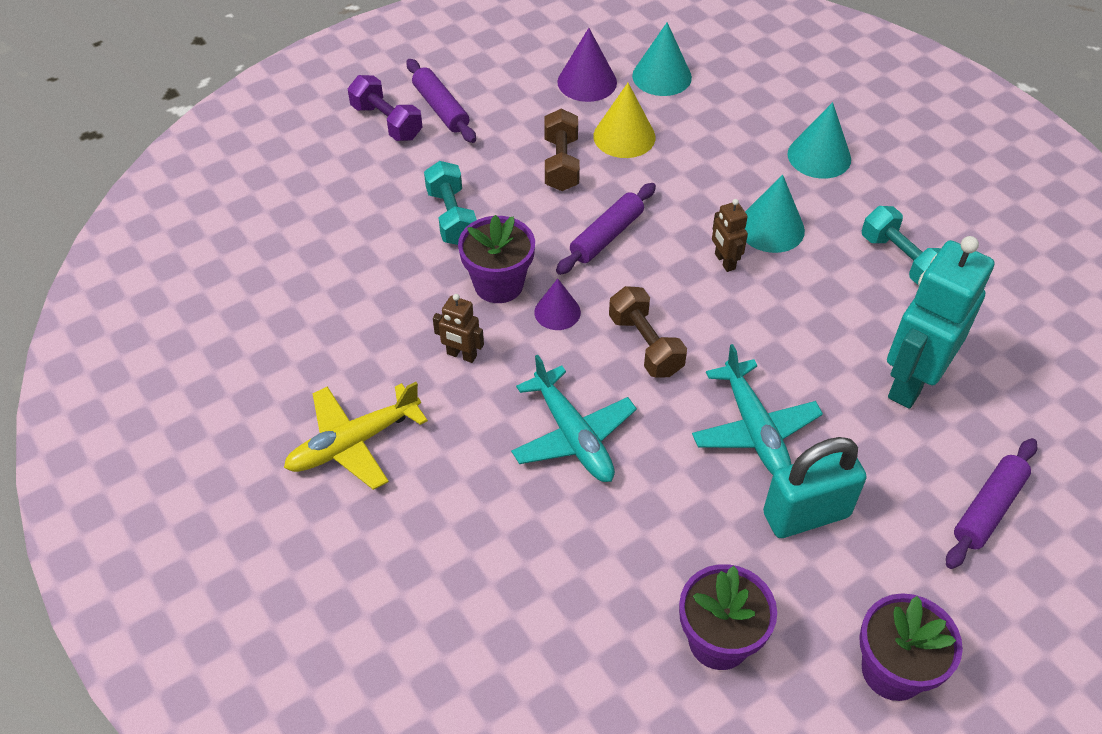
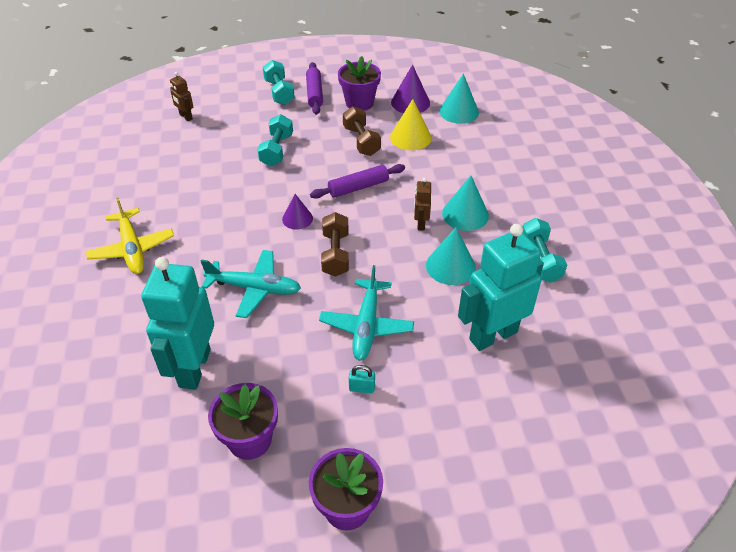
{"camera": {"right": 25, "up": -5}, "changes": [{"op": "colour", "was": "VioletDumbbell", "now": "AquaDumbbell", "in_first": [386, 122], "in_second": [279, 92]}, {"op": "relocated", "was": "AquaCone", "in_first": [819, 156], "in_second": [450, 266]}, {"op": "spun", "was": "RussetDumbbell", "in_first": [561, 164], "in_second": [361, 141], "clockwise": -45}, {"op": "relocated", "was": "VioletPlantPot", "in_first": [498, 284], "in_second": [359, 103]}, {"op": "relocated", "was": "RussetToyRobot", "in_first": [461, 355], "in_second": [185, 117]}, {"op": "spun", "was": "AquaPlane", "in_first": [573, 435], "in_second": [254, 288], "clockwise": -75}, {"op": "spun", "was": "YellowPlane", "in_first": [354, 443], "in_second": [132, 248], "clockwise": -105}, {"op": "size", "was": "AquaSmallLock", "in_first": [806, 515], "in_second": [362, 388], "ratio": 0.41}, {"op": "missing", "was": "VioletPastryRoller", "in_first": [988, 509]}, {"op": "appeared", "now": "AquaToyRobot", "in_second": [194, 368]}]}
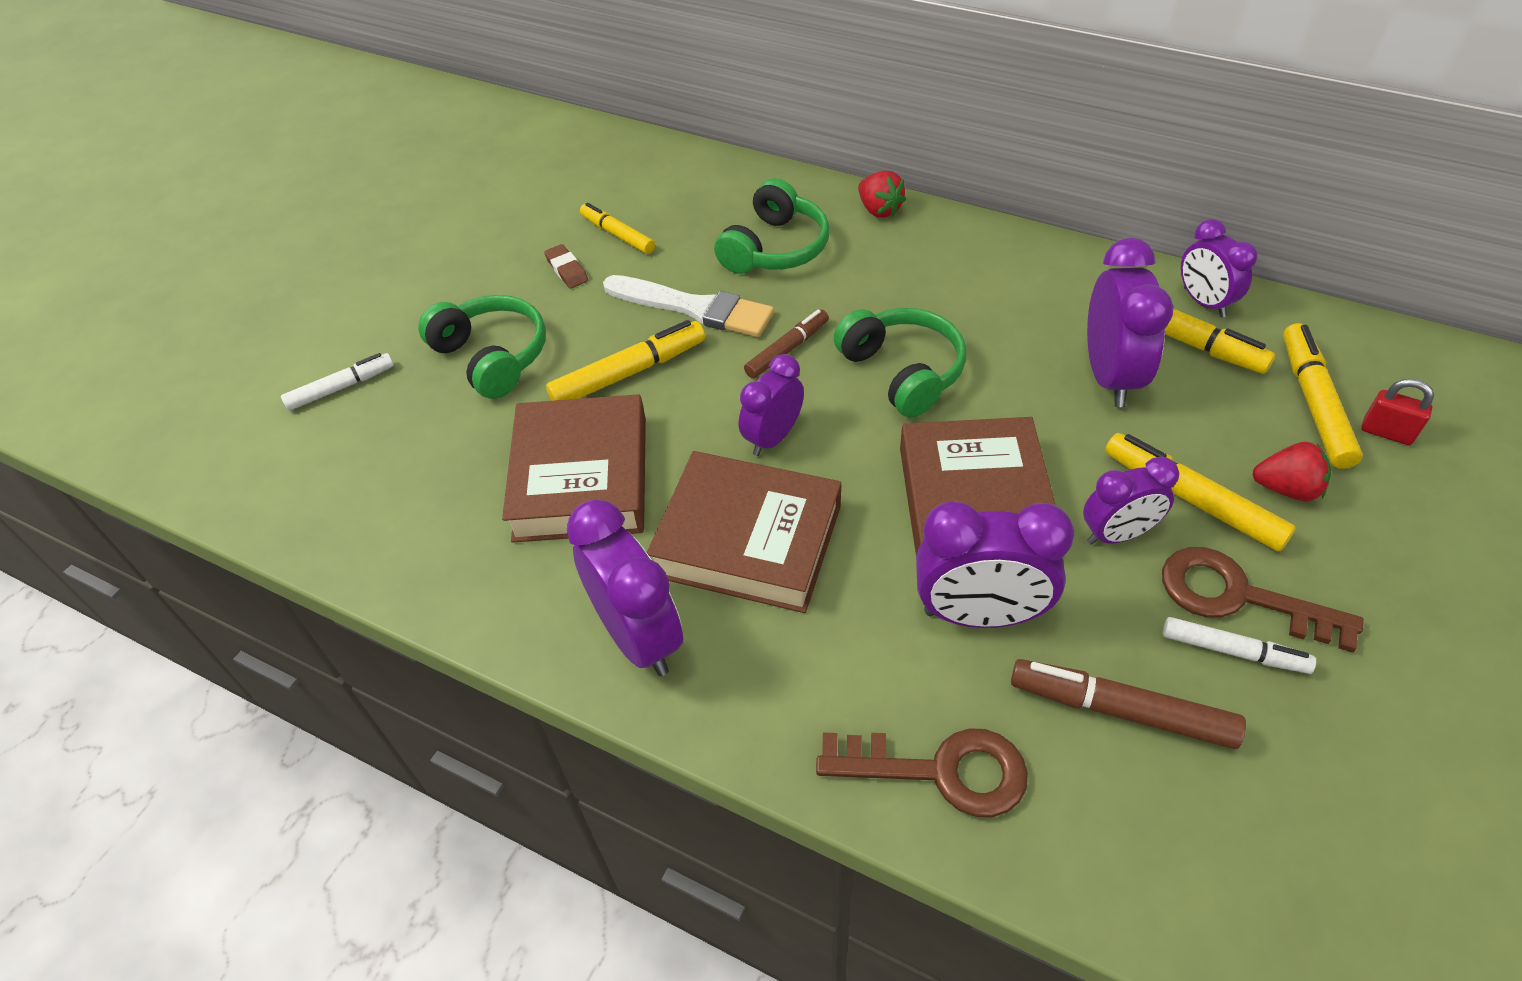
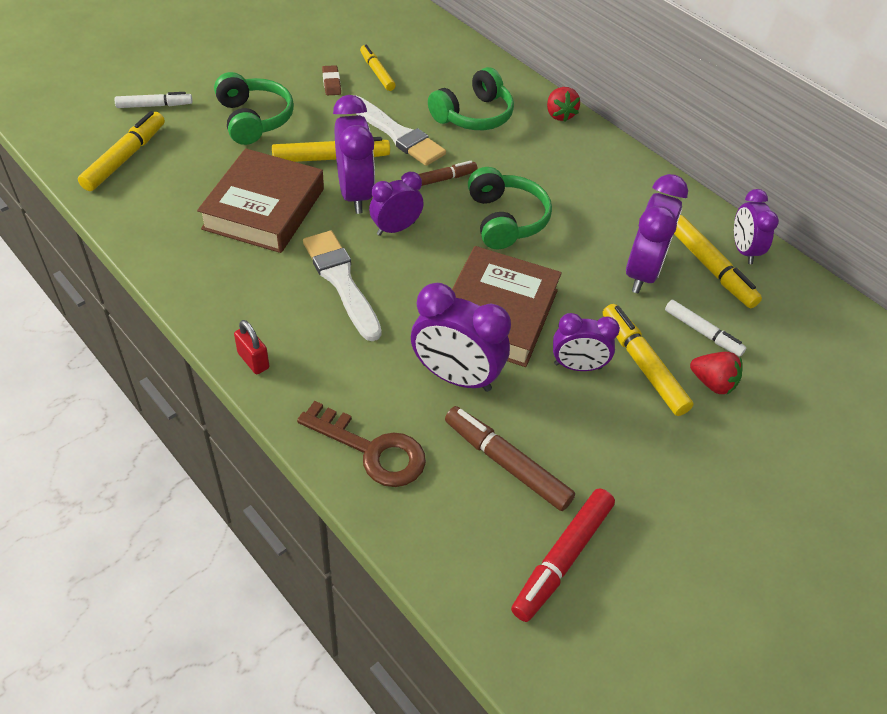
{"camera": {"right": 15, "up": 0}, "changes": [{"op": "relocated", "was": "YellowMarker", "in_first": [1313, 403], "in_second": [125, 158]}, {"op": "relocated", "was": "RedSmallLock", "in_first": [1386, 432], "in_second": [253, 361]}, {"op": "exchanged", "was": "RussetBook", "now": "PureWhiteBrush", "in_first": [748, 540], "in_second": [341, 281]}, {"op": "relocated", "was": "VioletAlarmClock", "in_first": [638, 636], "in_second": [355, 194]}, {"op": "missing", "was": "RussetDoorKey", "in_first": [1239, 597]}, {"op": "relocated", "was": "PureWhiteMarker", "in_first": [1233, 651], "in_second": [702, 332]}, {"op": "appeared", "now": "RedMarker", "in_second": [562, 558]}]}
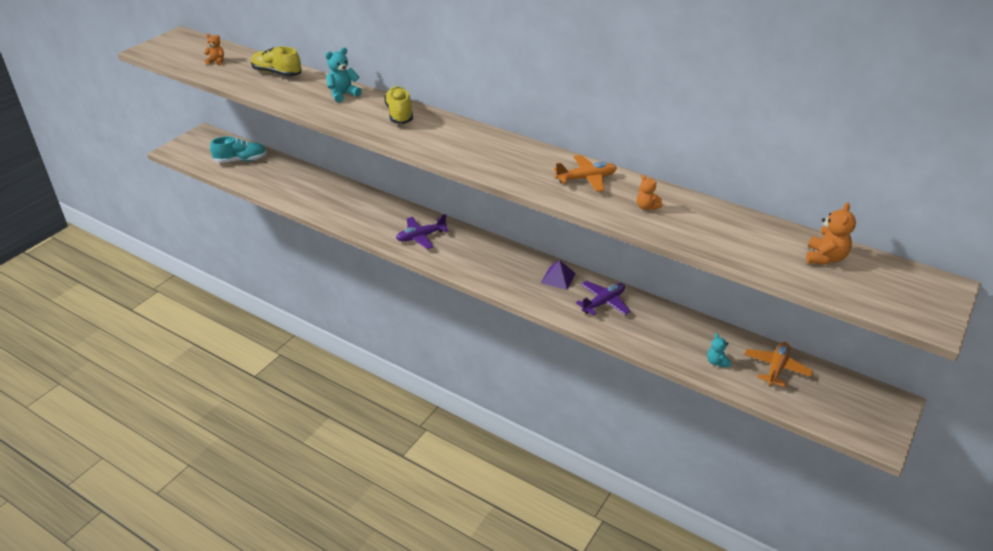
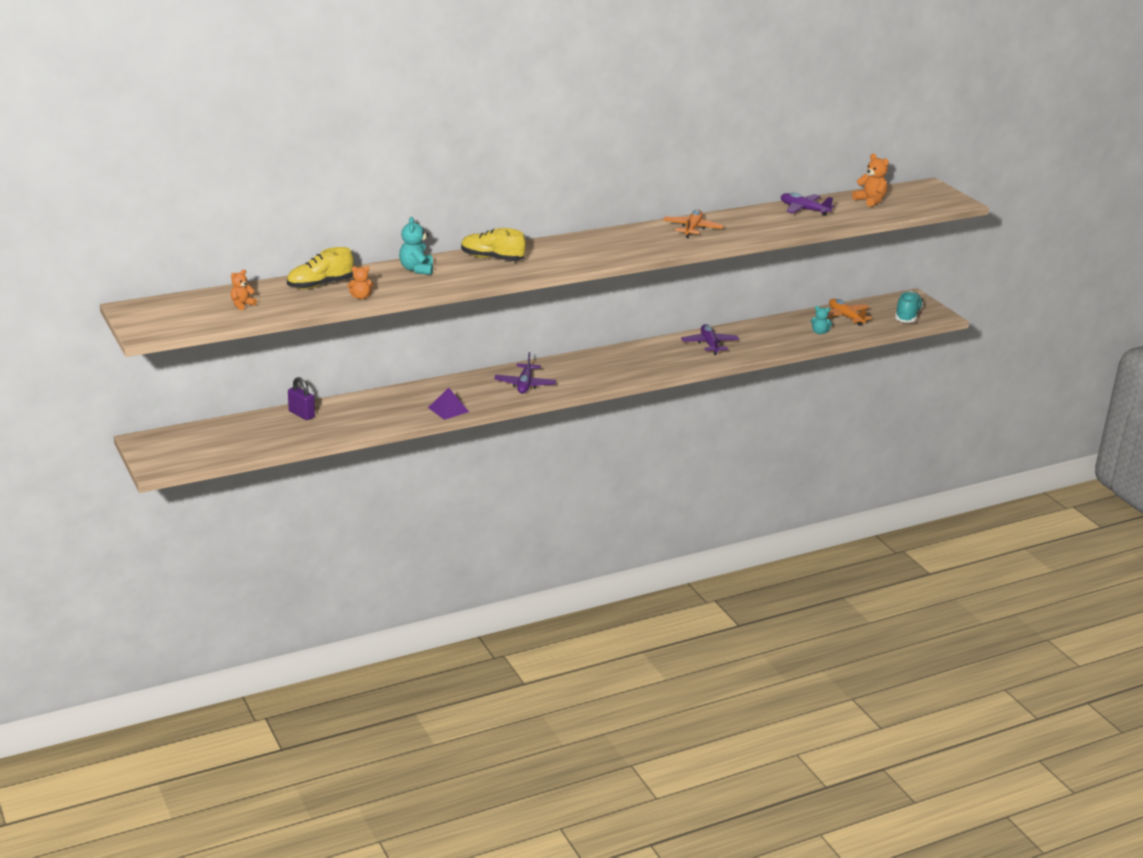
{"camera": {"right": -60, "up": -10}, "changes": [{"op": "relocated", "was": "AquaLaceUpShoe", "in_first": [241, 160], "in_second": [907, 316]}, {"op": "relocated", "was": "OrangeColouredTeddy", "in_first": [646, 207], "in_second": [361, 297]}, {"op": "relocated", "was": "VioletPyramidShape", "in_first": [558, 278], "in_second": [448, 409]}, {"op": "appeared", "now": "VioletPlane", "in_second": [804, 210]}, {"op": "appeared", "now": "VioletSmallLock", "in_second": [301, 414]}]}
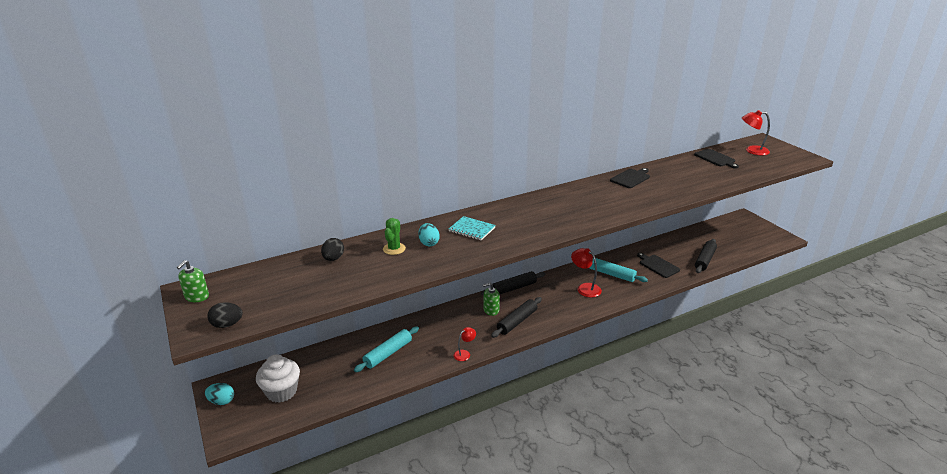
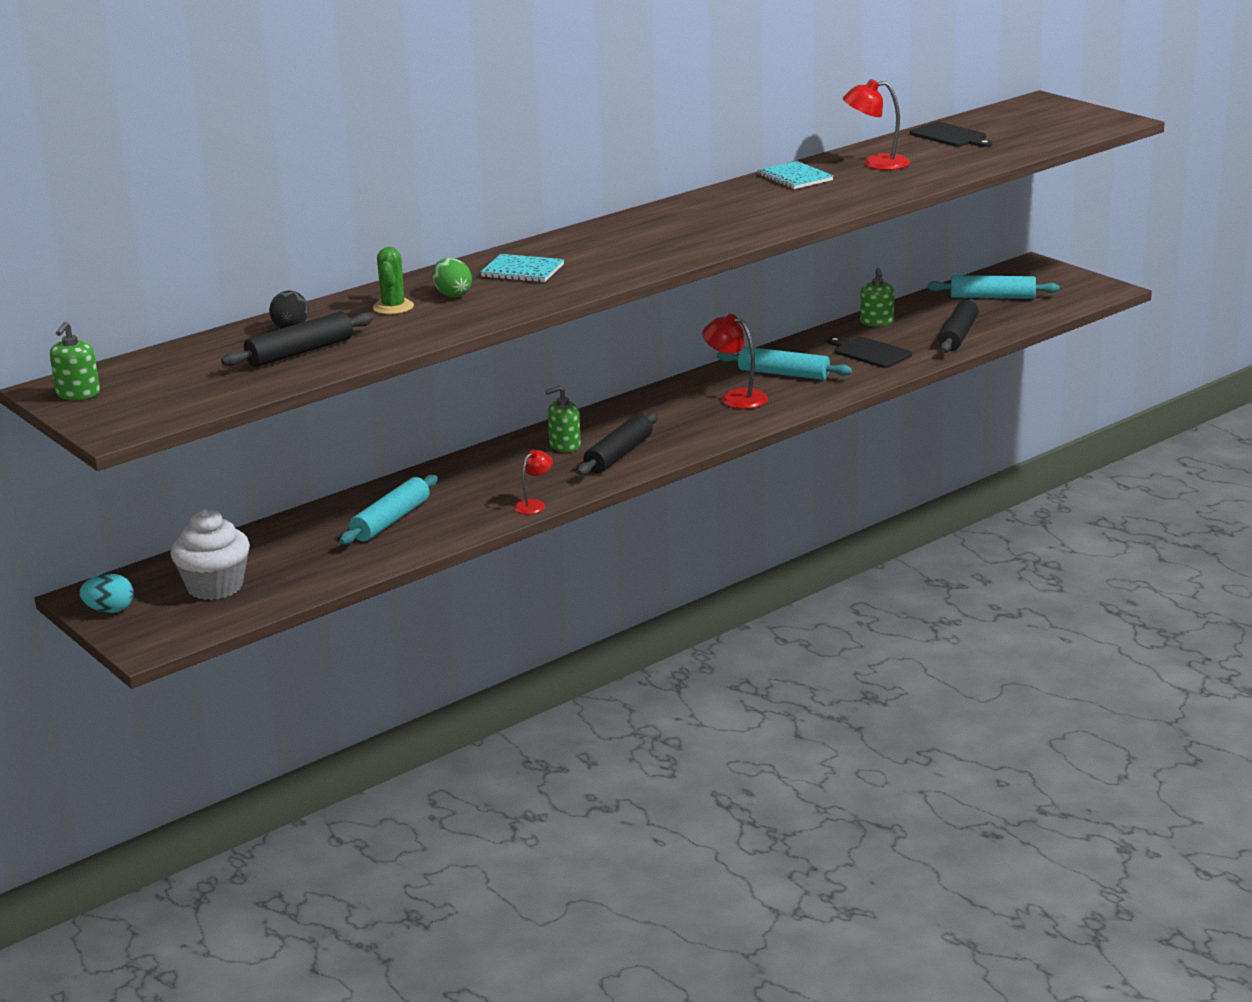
{"camera": {"right": -10, "up": -5}, "changes": [{"op": "relocated", "was": "RedReadingLamp", "in_first": [752, 150], "in_second": [876, 163]}, {"op": "exchanged", "was": "BlackCuttingBoard", "now": "AquaExerciseBook", "in_first": [631, 178], "in_second": [795, 178]}, {"op": "colour", "was": "AquaEggShape", "now": "EmeraldEggShape", "in_first": [429, 243], "in_second": [452, 294]}, {"op": "relocated", "was": "BlackPastryRoller", "in_first": [513, 288], "in_second": [300, 352]}, {"op": "missing", "was": "BlackEggShape", "in_first": [227, 324]}, {"op": "appeared", "now": "EmeraldSoapDispenser", "in_second": [876, 322]}, {"op": "appeared", "now": "AquaPastryRoller", "in_second": [992, 297]}]}
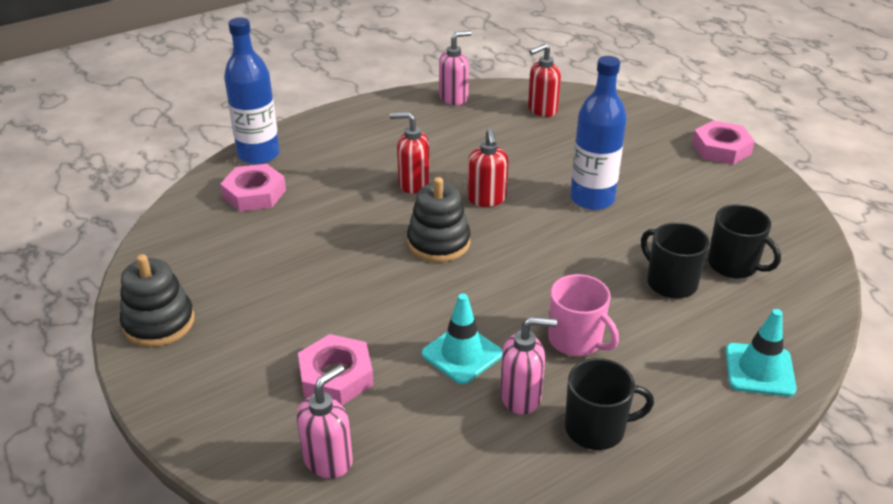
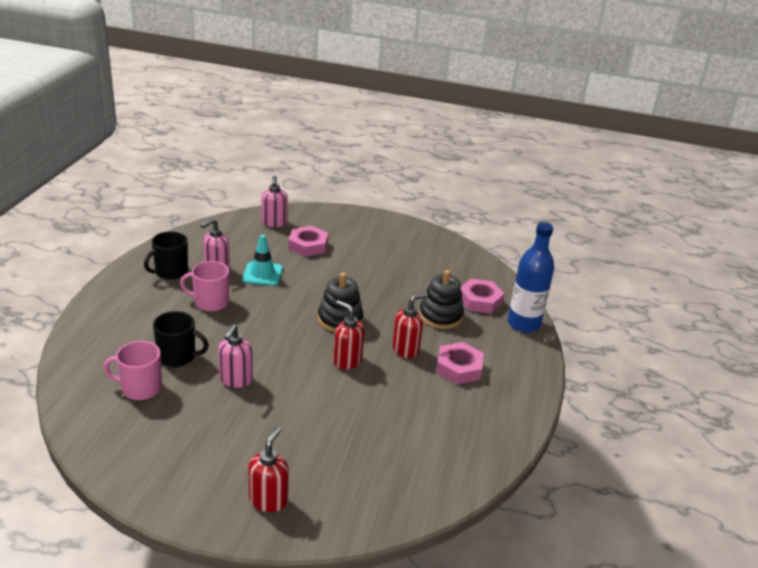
{"camera": {"right": 135, "up": -5}, "changes": [{"op": "relocated", "was": "PinkSoapDispenser", "in_first": [454, 98], "in_second": [235, 380]}, {"op": "relocated", "was": "RedSoapDispenser", "in_first": [542, 110], "in_second": [268, 500]}, {"op": "missing", "was": "BlueDrinkBottle", "in_first": [592, 199]}, {"op": "relocated", "was": "PinkHexagonNut", "in_first": [721, 148], "in_second": [459, 368]}, {"op": "colour", "was": "BlackMug", "now": "PinkMug", "in_first": [734, 265], "in_second": [140, 388]}, {"op": "relocated", "was": "BlackStackingRings", "in_first": [159, 323], "in_second": [440, 316]}, {"op": "missing", "was": "AquaSafetyCone", "in_first": [759, 370]}]}
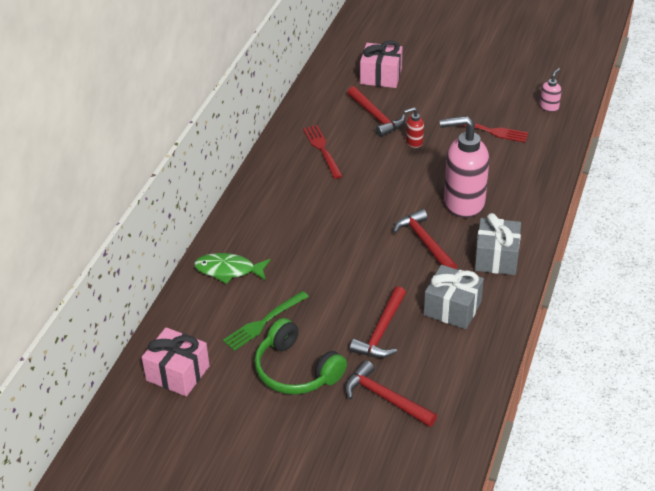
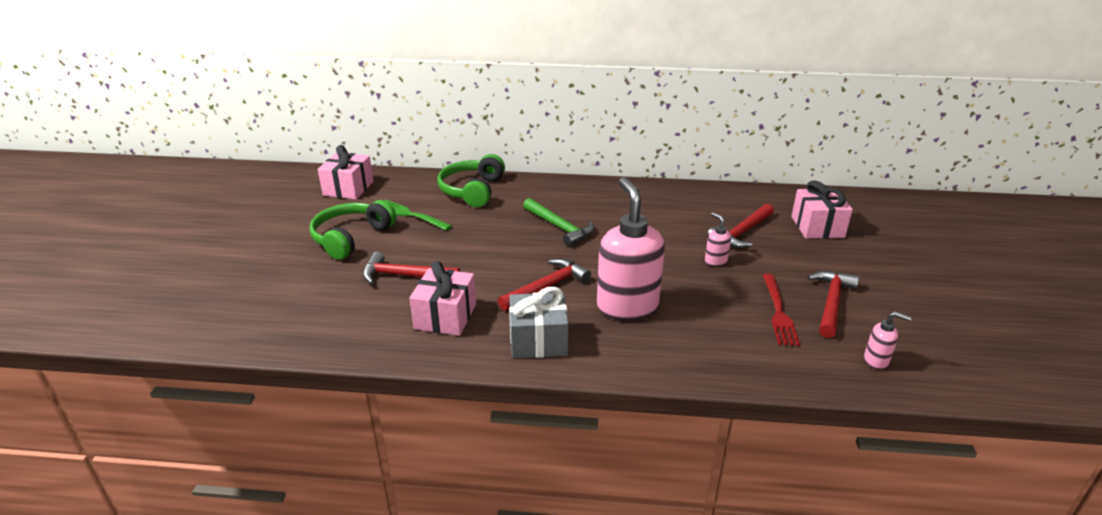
{"camera": {"right": 75, "up": -10}, "changes": [{"op": "colour", "was": "RedSoapDispenser", "now": "PinkSoapDispenser", "in_first": [414, 142], "in_second": [715, 261]}, {"op": "missing", "was": "RedDinnerFork", "in_first": [322, 150]}, {"op": "exchanged", "was": "EmeraldFish", "now": "EmeraldHeadset", "in_first": [228, 270], "in_second": [472, 190]}, {"op": "colour", "was": "GreyWrappedGift", "now": "PinkWrappedGift", "in_first": [452, 308], "in_second": [445, 316]}, {"op": "relocated", "was": "RedHammer", "in_first": [385, 398], "in_second": [831, 303]}, {"op": "appeared", "now": "EmeraldHammer", "in_second": [559, 227]}]}
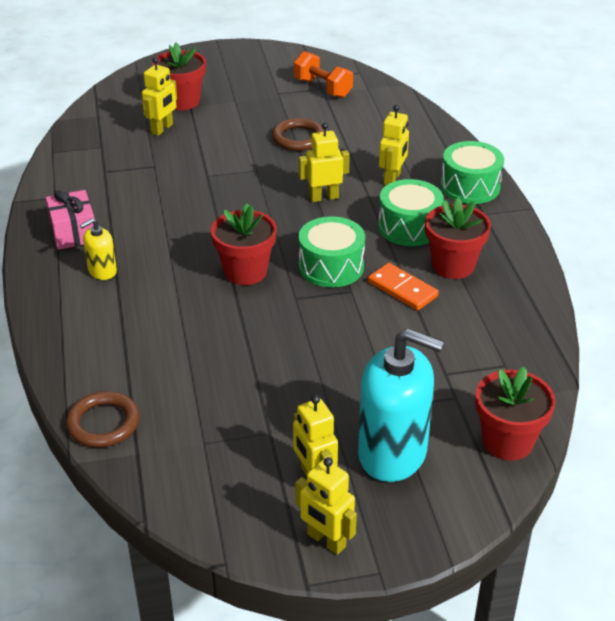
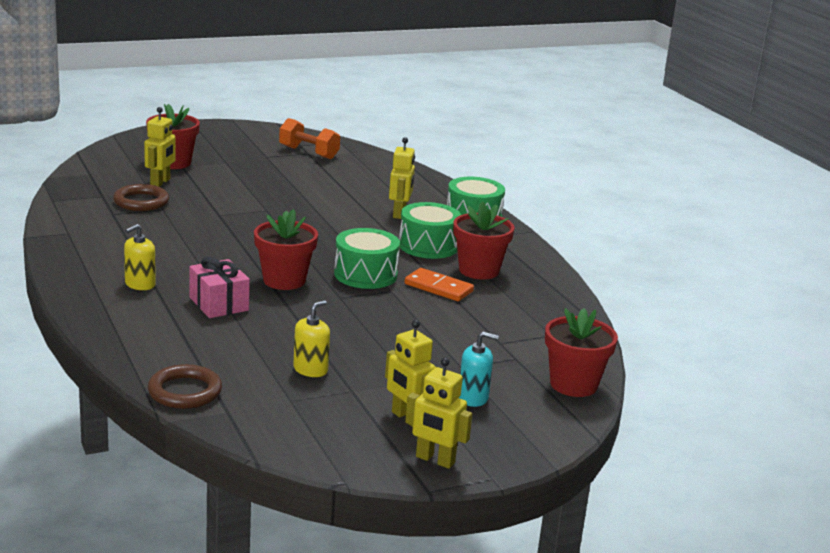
{"camera": {"right": -15, "up": -15}, "changes": [{"op": "relocated", "was": "RussetHoop", "in_first": [298, 138], "in_second": [141, 202]}, {"op": "missing", "was": "YellowToyRobot", "in_first": [324, 197]}, {"op": "relocated", "was": "PinkWrappedGift", "in_first": [74, 232], "in_second": [219, 304]}, {"op": "size", "was": "AquaSoapDispenser", "in_first": [392, 453], "in_second": [473, 398], "ratio": 0.48}, {"op": "appeared", "now": "YellowSoapDispenser", "in_second": [310, 369]}]}
